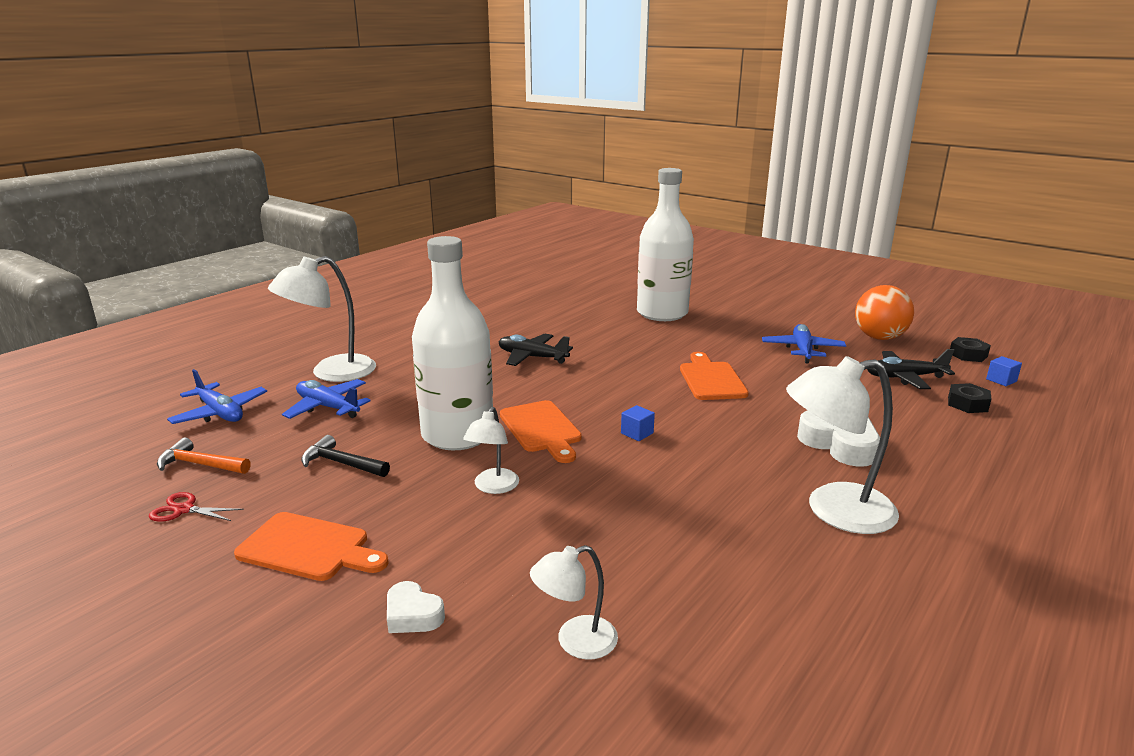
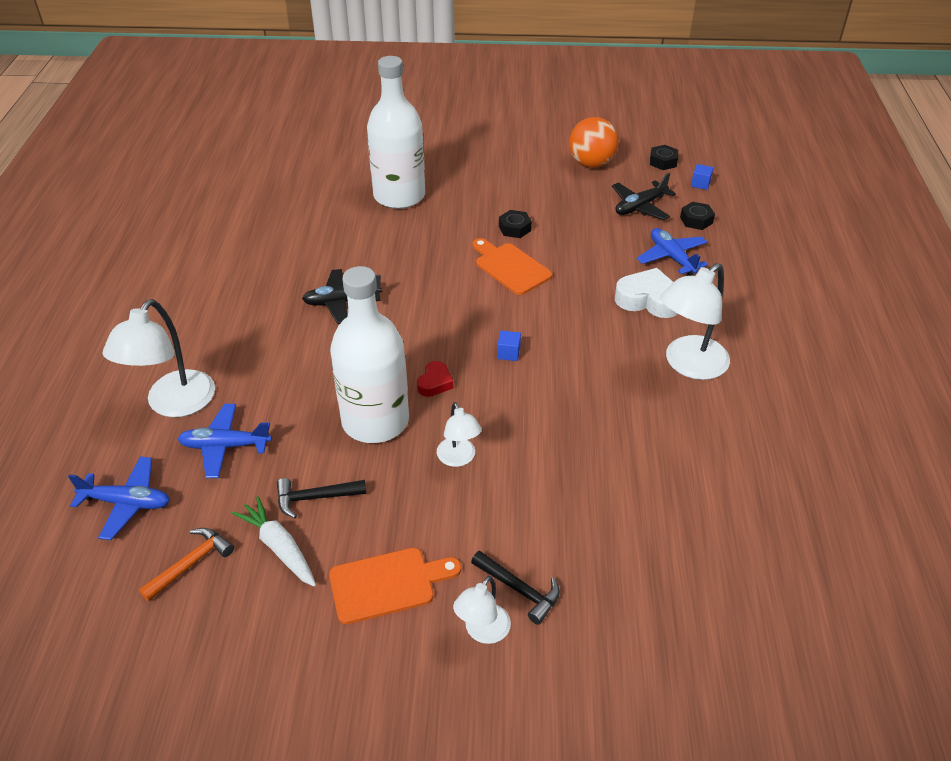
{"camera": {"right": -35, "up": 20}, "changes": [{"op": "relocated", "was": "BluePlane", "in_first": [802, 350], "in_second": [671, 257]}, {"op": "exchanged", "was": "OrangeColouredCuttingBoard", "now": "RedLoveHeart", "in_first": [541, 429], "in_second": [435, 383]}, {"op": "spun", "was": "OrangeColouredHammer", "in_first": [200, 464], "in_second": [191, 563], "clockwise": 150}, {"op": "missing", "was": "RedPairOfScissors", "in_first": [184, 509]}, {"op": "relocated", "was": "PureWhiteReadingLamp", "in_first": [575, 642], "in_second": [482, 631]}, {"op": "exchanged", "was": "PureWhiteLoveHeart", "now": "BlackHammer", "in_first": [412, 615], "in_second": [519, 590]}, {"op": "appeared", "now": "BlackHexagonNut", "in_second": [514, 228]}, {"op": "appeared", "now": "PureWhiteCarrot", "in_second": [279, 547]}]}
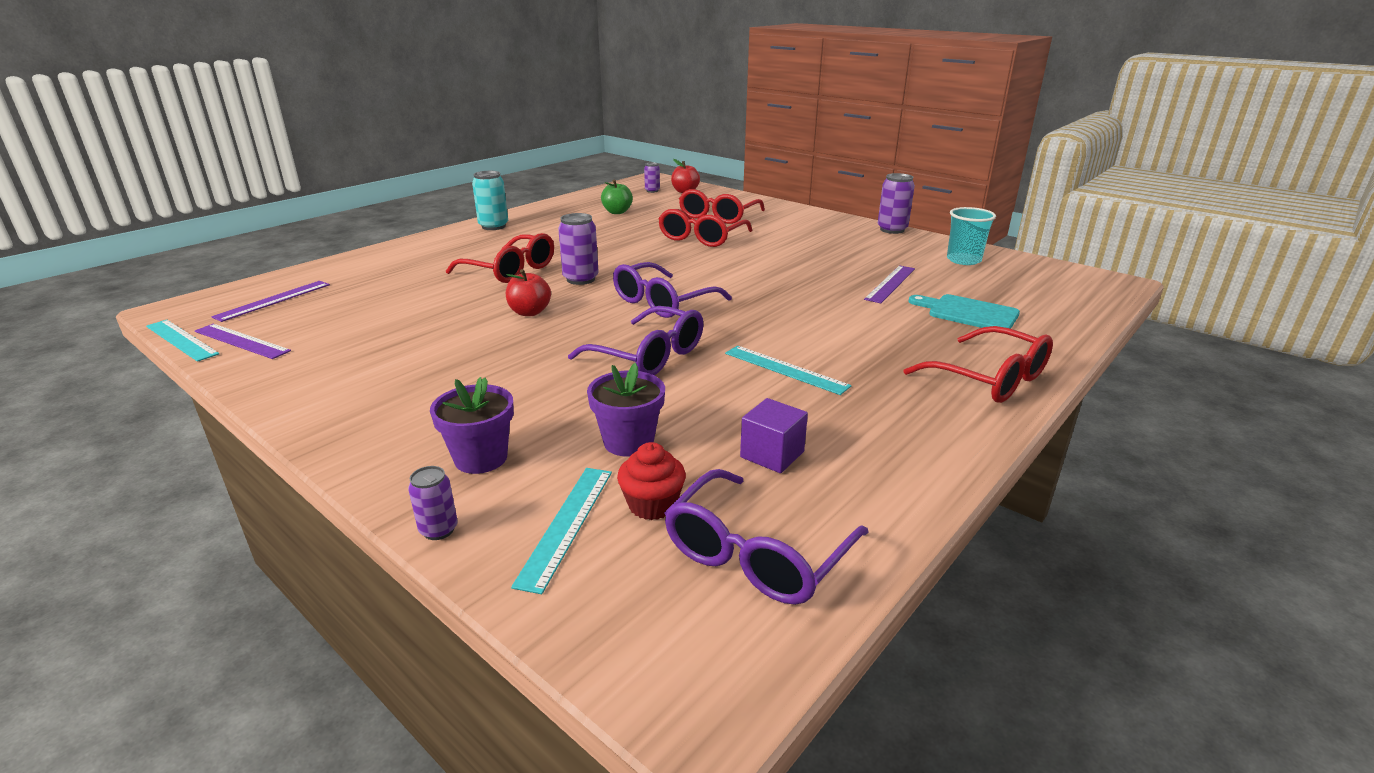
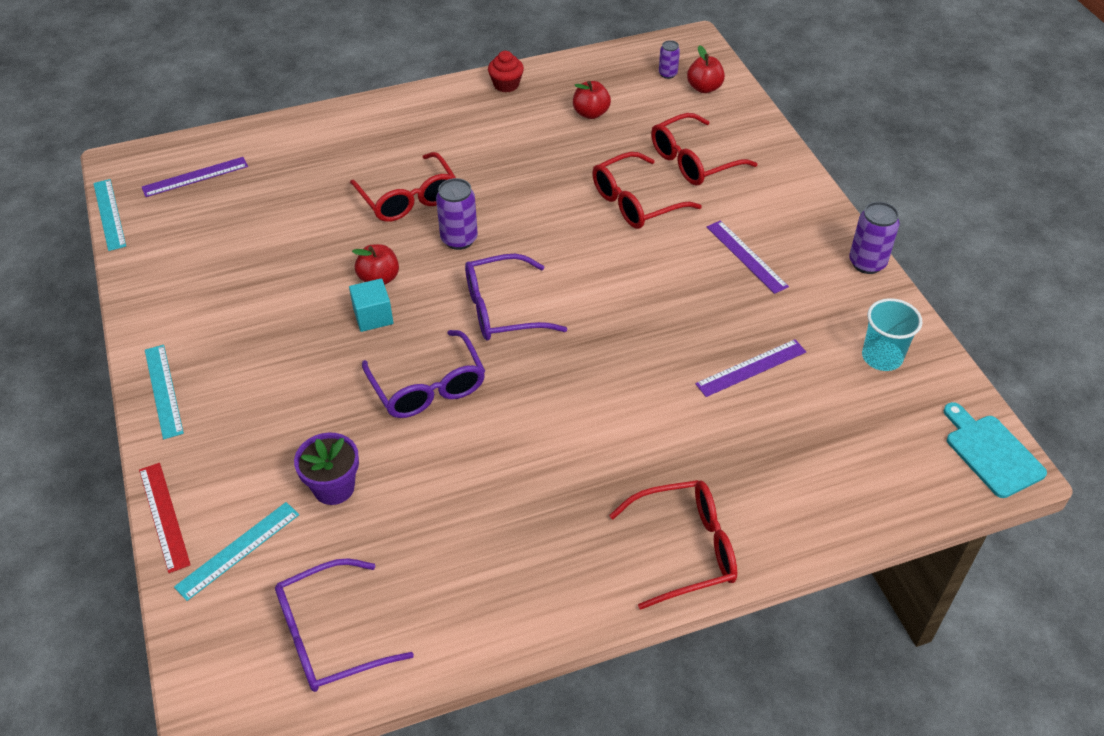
{"camera": {"right": 30, "up": 20}, "changes": [{"op": "missing", "was": "AquaTin", "in_first": [493, 226]}, {"op": "colour", "was": "EmeraldApple", "now": "RedApple", "in_first": [617, 212], "in_second": [591, 113]}, {"op": "relocated", "was": "AquaCuttingBoard", "in_first": [968, 313], "in_second": [991, 452]}, {"op": "relocated", "was": "VioletRuler", "in_first": [241, 341], "in_second": [746, 256]}, {"op": "spun", "was": "RedGlasses", "in_first": [988, 378], "in_second": [684, 549], "clockwise": -90}, {"op": "relocated", "was": "AquaRuler", "in_first": [785, 369], "in_second": [163, 391]}, {"op": "missing", "was": "VioletPlantPot", "in_first": [481, 458]}, {"op": "missing", "was": "VioletCube", "in_first": [772, 454]}, {"op": "relocated", "was": "RedMuffin", "in_first": [652, 505], "in_second": [506, 85]}, {"op": "exchanged", "was": "VioletTin", "now": "RedRuler", "in_first": [438, 530], "in_second": [164, 516]}, {"op": "appeared", "now": "AquaCube", "in_second": [373, 316]}]}
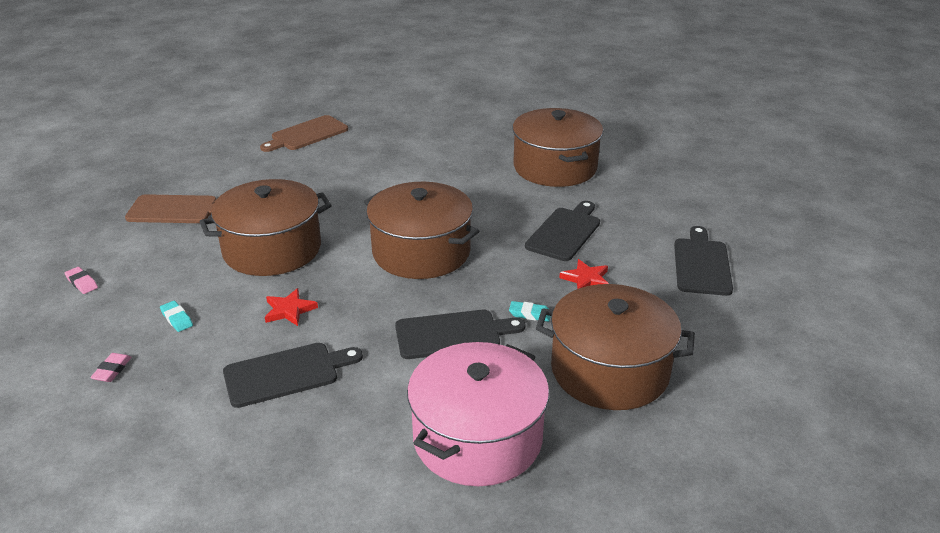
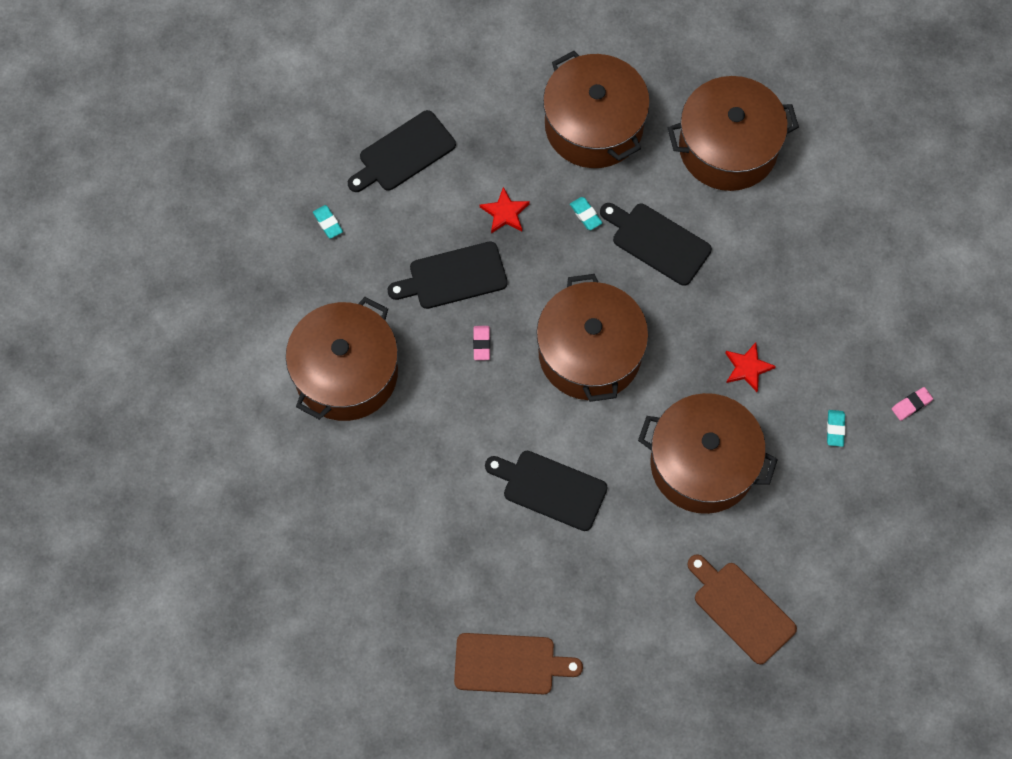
{"camera": {"right": -135, "up": 35}, "changes": [{"op": "relocated", "was": "PinkPencilEraser", "in_first": [82, 283], "in_second": [481, 344]}, {"op": "colour", "was": "PinkCookingPot", "now": "RussetCookingPot", "in_first": [477, 438], "in_second": [728, 147]}, {"op": "relocated", "was": "BlackCuttingBoard", "in_first": [286, 374], "in_second": [550, 488]}, {"op": "appeared", "now": "AquaPencilEraser", "in_second": [328, 223]}]}
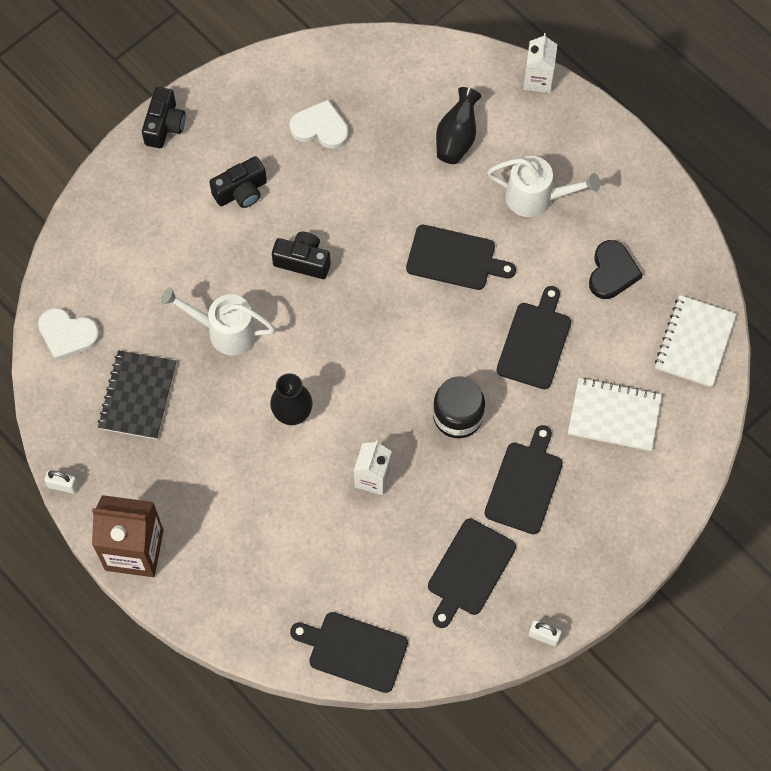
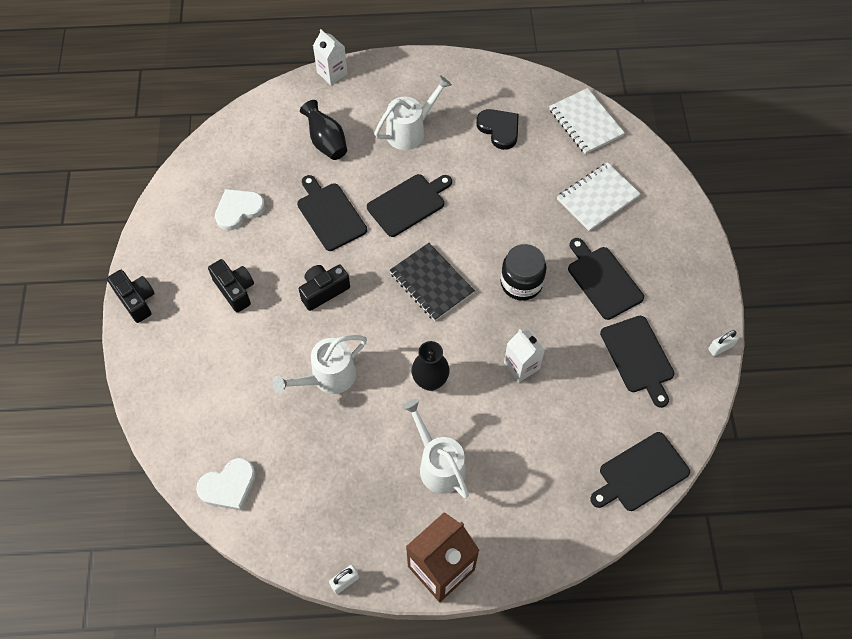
{"camera": {"right": -50, "up": -5}, "changes": [{"op": "spun", "was": "BlackPhotoCamera", "in_first": [241, 191], "in_second": [235, 290], "clockwise": -45}, {"op": "relocated", "was": "BlackCuttingBoard", "in_first": [535, 342], "in_second": [330, 214]}, {"op": "relocated", "was": "BlackExerciseBook", "in_first": [138, 396], "in_second": [431, 283]}, {"op": "appeared", "now": "PureWhiteWateringCan", "in_second": [438, 464]}]}
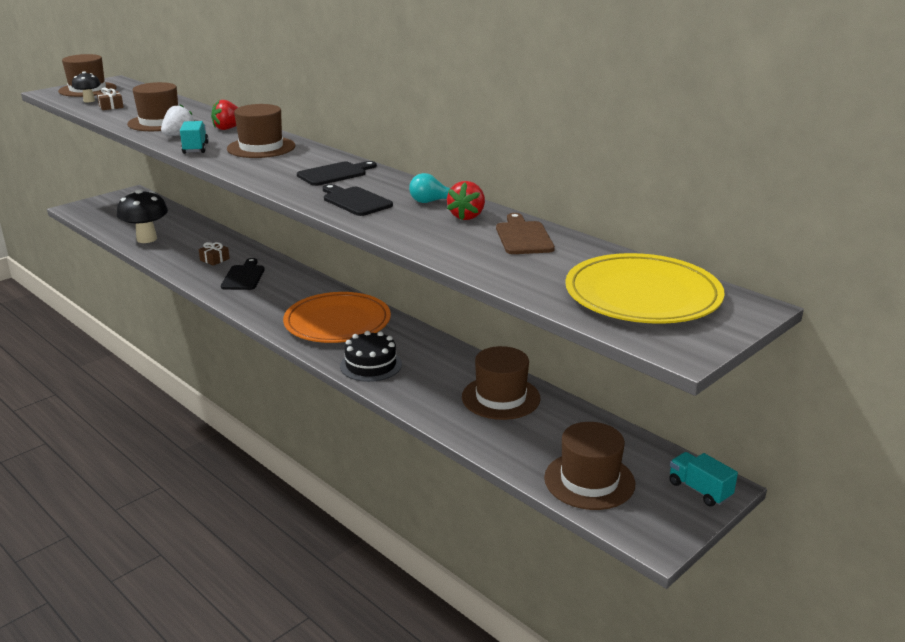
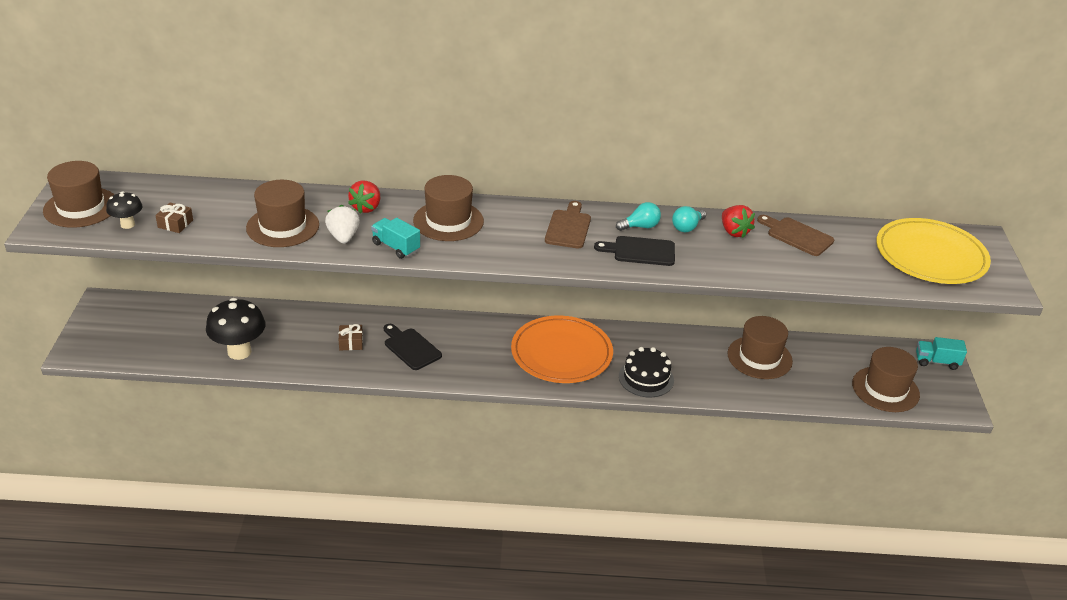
{"camera": {"right": -45, "up": 10}, "changes": [{"op": "colour", "was": "BlackCuttingBoard", "now": "RussetCuttingBoard", "in_first": [335, 174], "in_second": [568, 227]}, {"op": "appeared", "now": "AquaLightbulb", "in_second": [640, 226]}]}
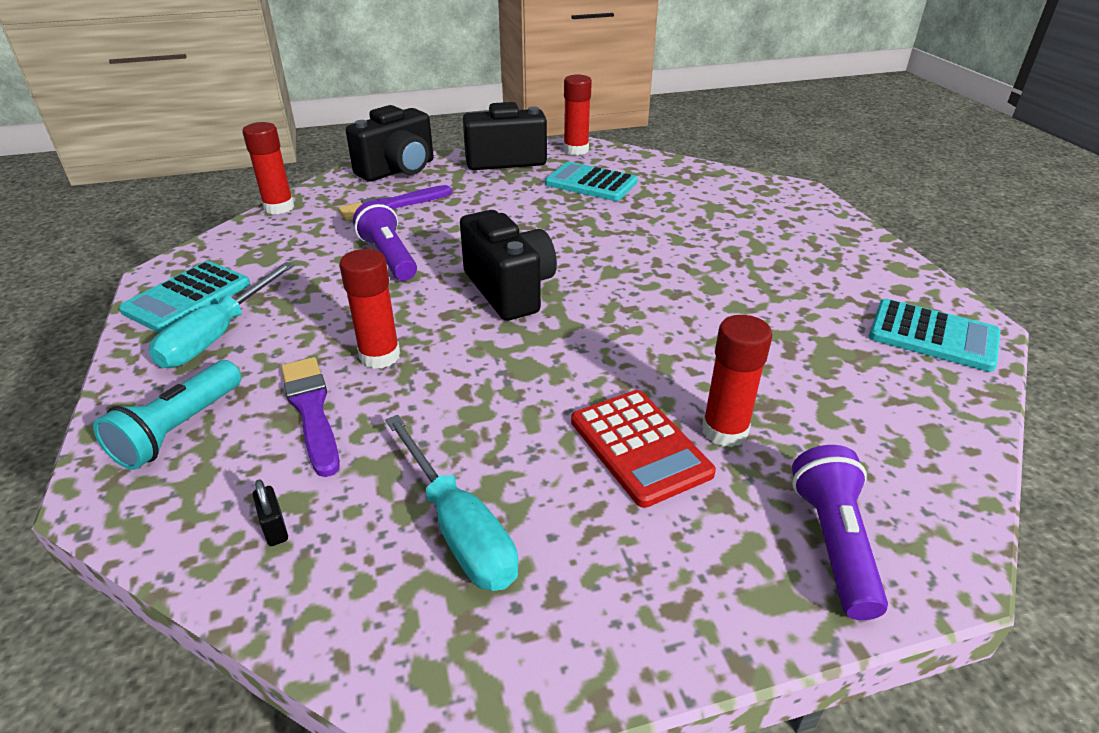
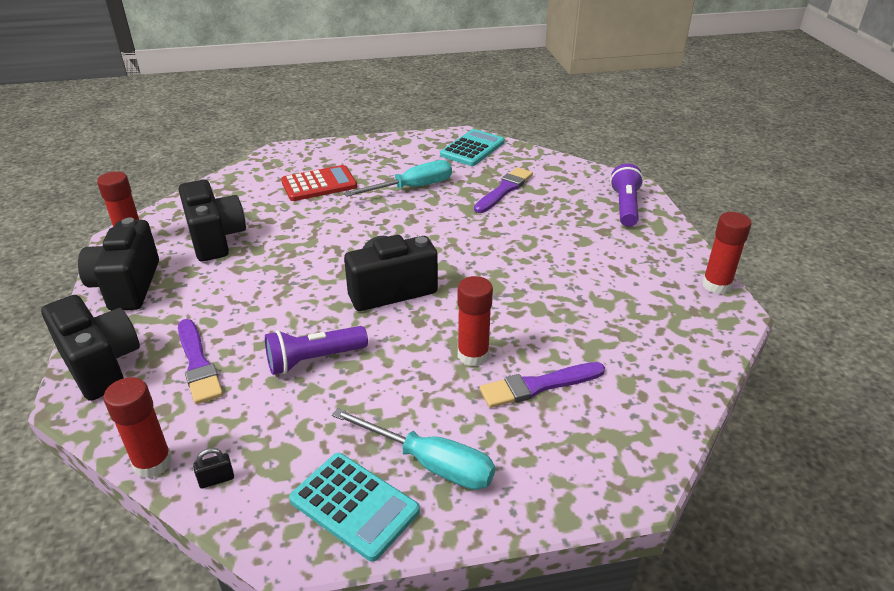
{"camera": {"right": -85, "up": 0}, "changes": [{"op": "exchanged", "was": "AquaCalculator", "now": "BlackPhotoCamera", "in_first": [591, 183], "in_second": [215, 238]}, {"op": "relocated", "was": "RedGlue", "in_first": [724, 431], "in_second": [716, 285]}, {"op": "missing", "was": "AquaPocketTorch", "in_first": [179, 429]}, {"op": "relocated", "was": "RedCalculator", "in_first": [639, 447], "in_second": [319, 184]}, {"op": "relocated", "was": "AquaHandScrewdriver", "in_first": [458, 528], "in_second": [412, 188]}, {"op": "spun", "was": "VioletPocketTorch", "in_first": [833, 543], "in_second": [625, 206], "clockwise": 90}, {"op": "relocated", "was": "BlackSmallLock", "in_first": [275, 528], "in_second": [216, 479]}, {"op": "appeared", "now": "VioletBrush", "in_second": [504, 190]}]}
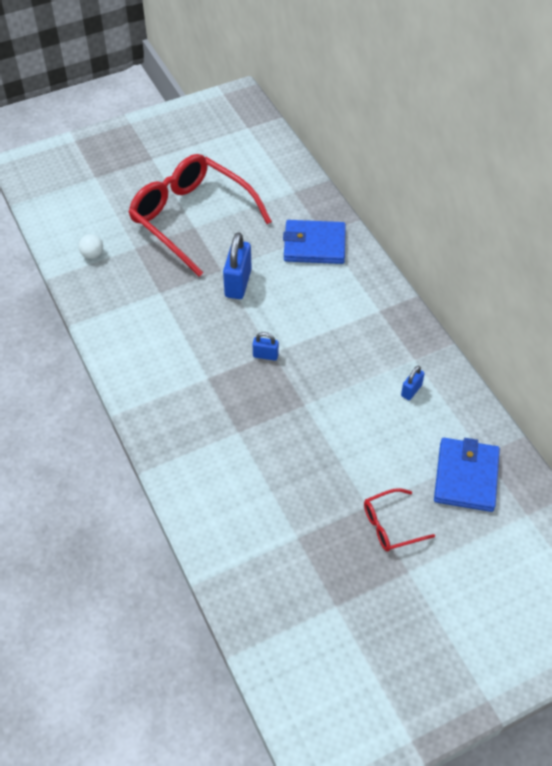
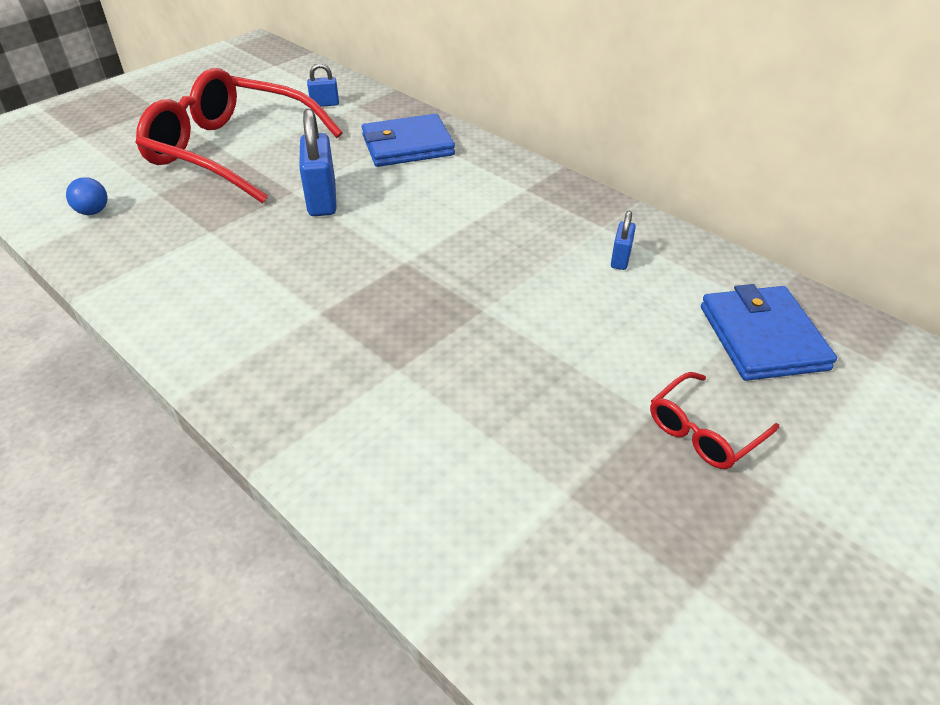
{"camera": {"right": -20, "up": -10}, "changes": [{"op": "colour", "was": "PureWhitePlayBall", "now": "BluePlayBall", "in_first": [92, 254], "in_second": [93, 212]}, {"op": "relocated", "was": "BlueSmallLock", "in_first": [265, 355], "in_second": [325, 104]}]}
